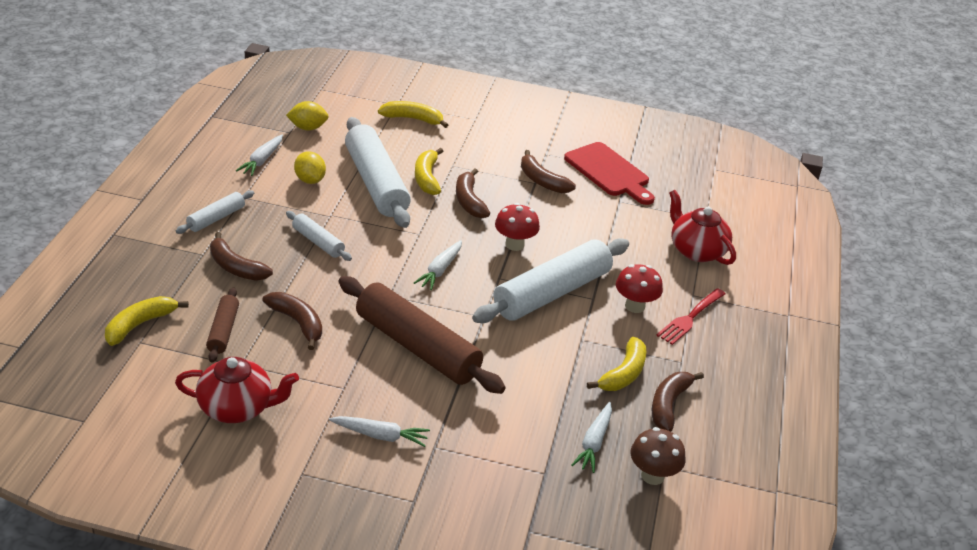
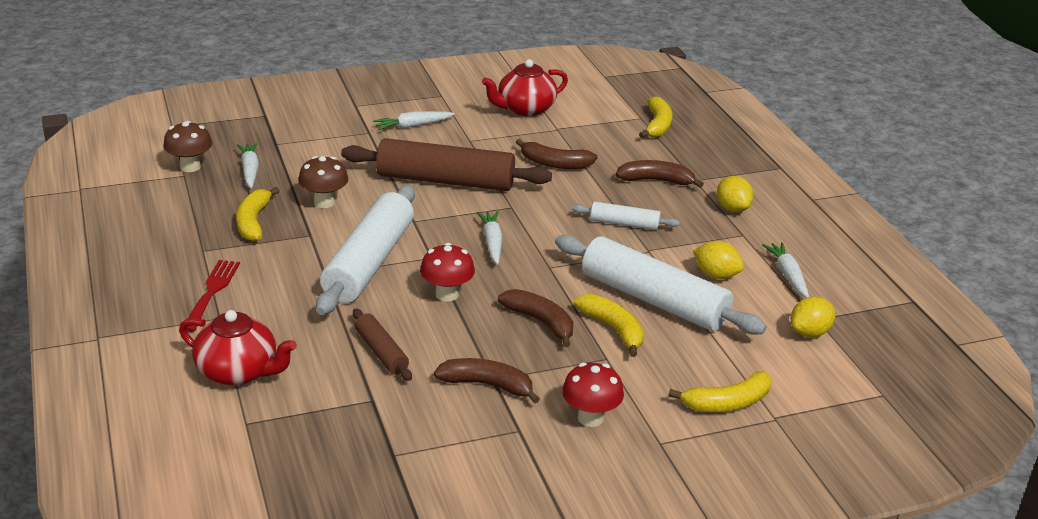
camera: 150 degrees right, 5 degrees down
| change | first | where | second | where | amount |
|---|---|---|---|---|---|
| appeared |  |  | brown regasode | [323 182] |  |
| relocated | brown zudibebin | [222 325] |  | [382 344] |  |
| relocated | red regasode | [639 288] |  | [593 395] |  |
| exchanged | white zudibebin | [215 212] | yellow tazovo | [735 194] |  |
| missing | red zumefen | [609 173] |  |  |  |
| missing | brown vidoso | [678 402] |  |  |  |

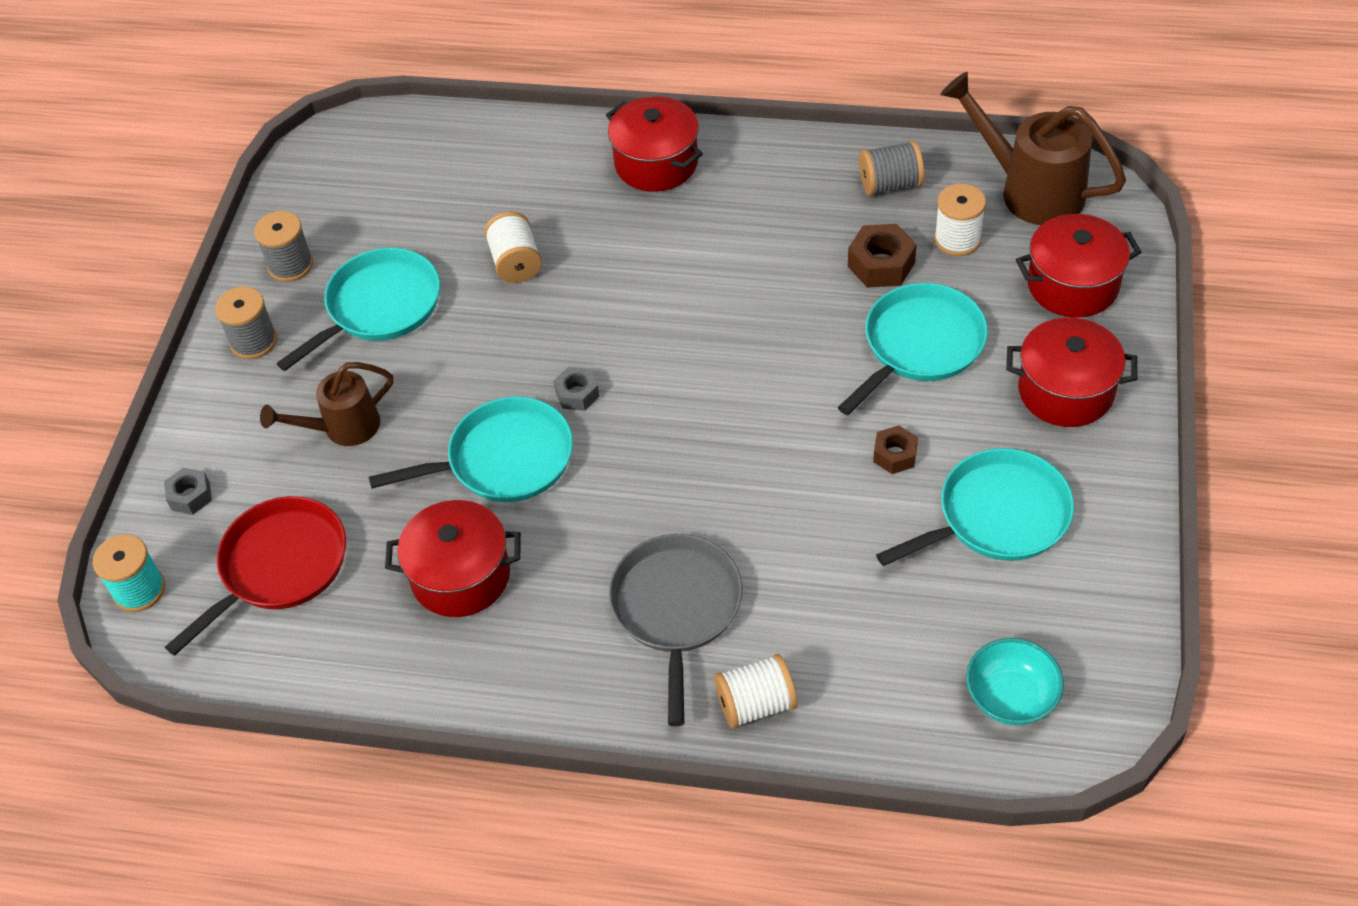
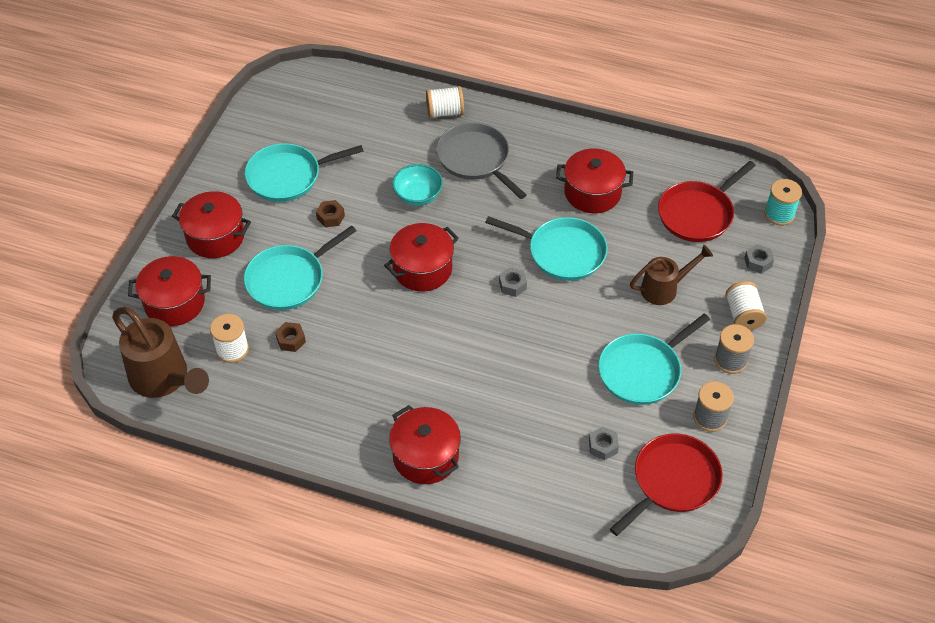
camera: 175 degrees left, 0 degrees up
| change | first | where | second | where | amount |
|---|---|---|---|---|---|
| size | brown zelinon | [882 256] |  | [290 337] | x0.64 |
| appeared |  |  | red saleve | [421 257] |  |
| relocated | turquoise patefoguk | [1015 681] |  | [417 185] |  |
| spun | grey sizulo | [675 630] |  | [481 160] | 135 degrees clockwise |
| spun | turquoise sizulo | [471 449] |  | [546 248] | 150 degrees counterclockwise |
| appeared |  |  | grey zelinon | [604 444] |  |
| appeared |  |  | red sizulo | [666 485] |  |
| relocated | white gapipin | [513 247] |  | [746 306] |  |
| missing | grey gapipin | [891 168] |  |  |  |

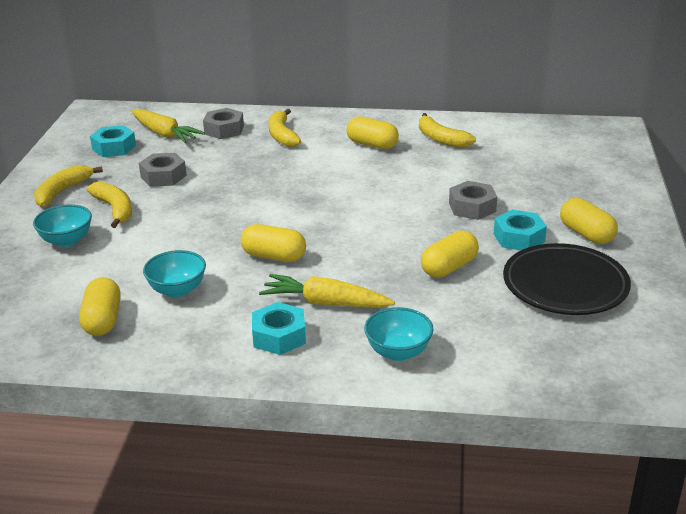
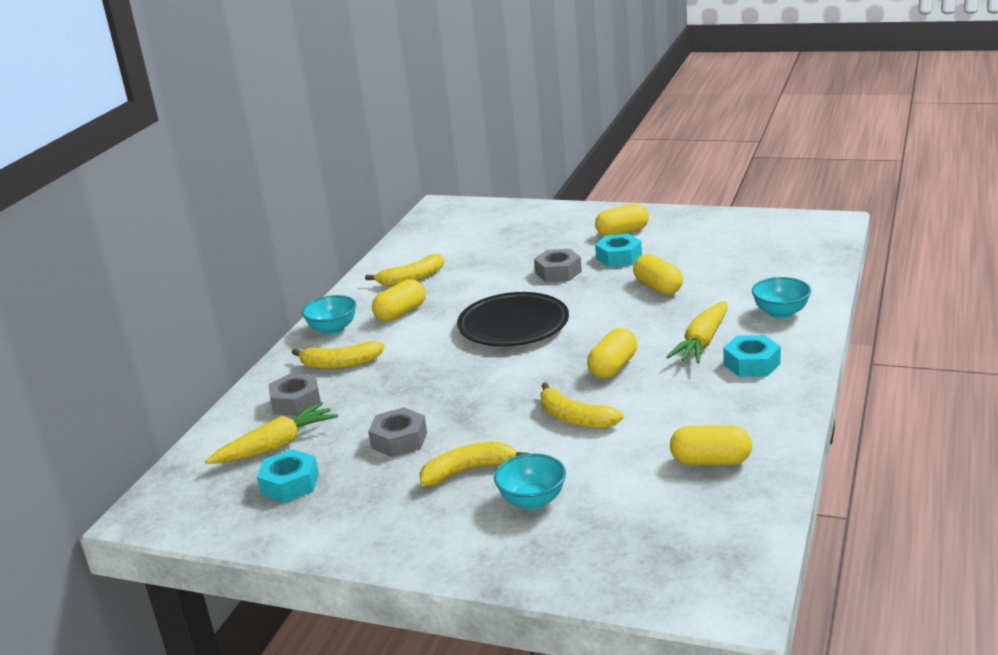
camera: 75 degrees left, 5 degrees down
| change | first | where | second | where | amount |
|---|---|---|---|---|---|
| relocated | turquoise patefoguk | [174 274] |  | [329 315] |  |
| relocated | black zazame | [567 279] |  | [513 319] |  |
| relocated | yellow vidoso | [68 186] |  | [582 405] |  |

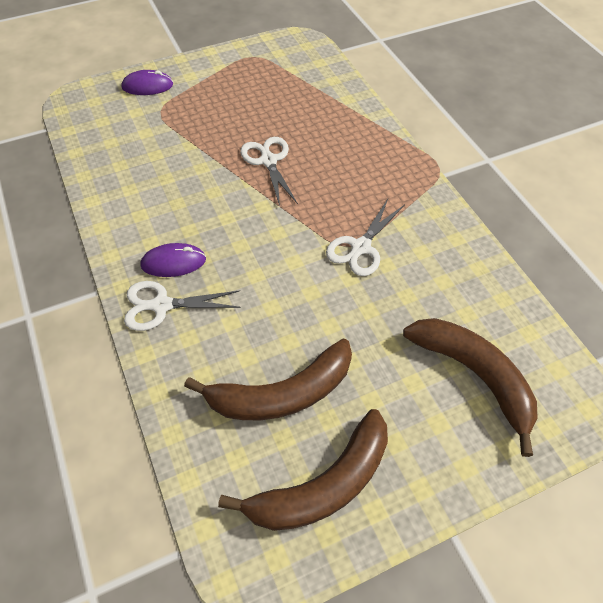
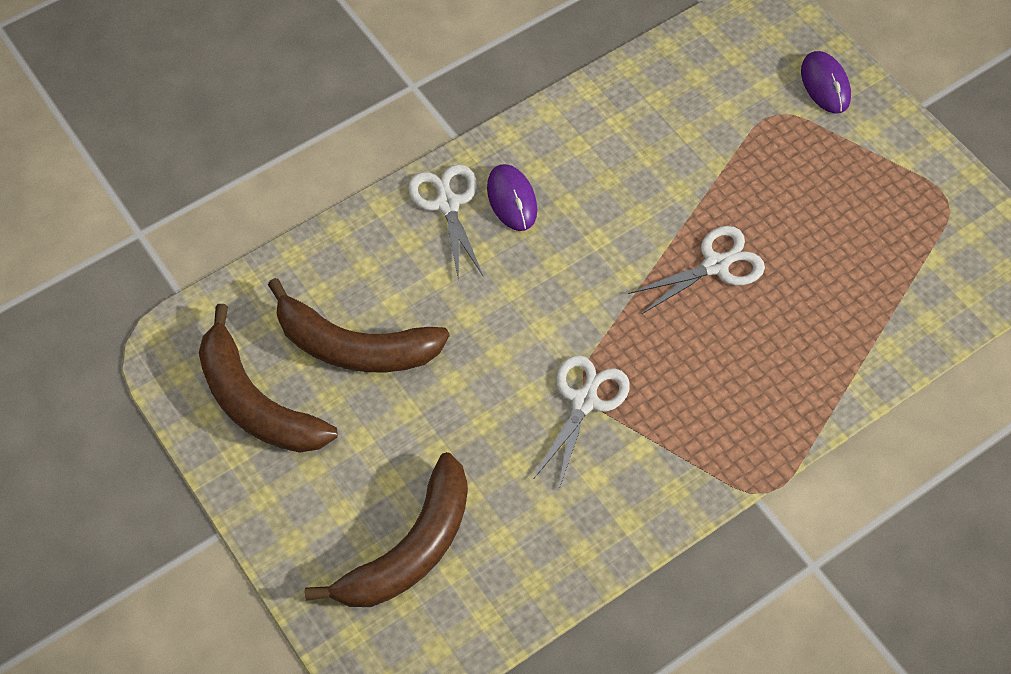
camera: 80 degrees right, 5 degrees up
| change | first | where | second | where | amount |
|---|---|---|---|---|---|
| spun | brown vidoso | [268 379] |  | [359 325] | 45 degrees counterclockwise |
| spun | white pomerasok | [365 237] |  | [582 421] | 90 degrees clockwise |

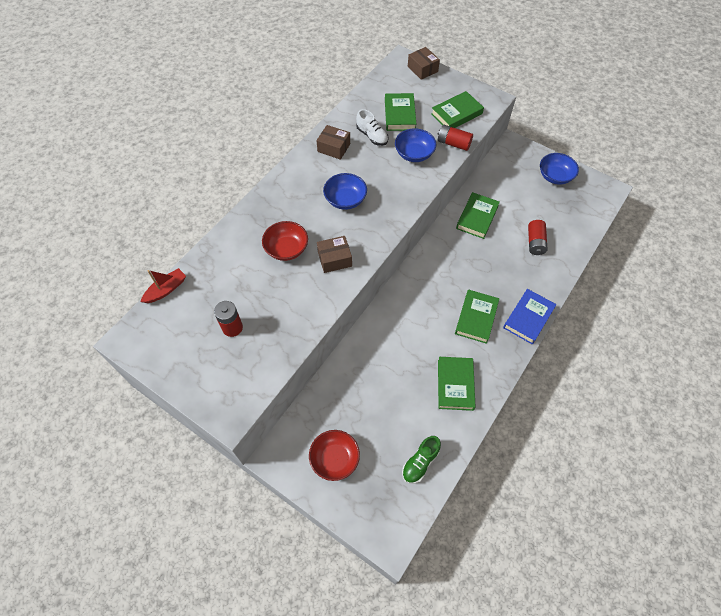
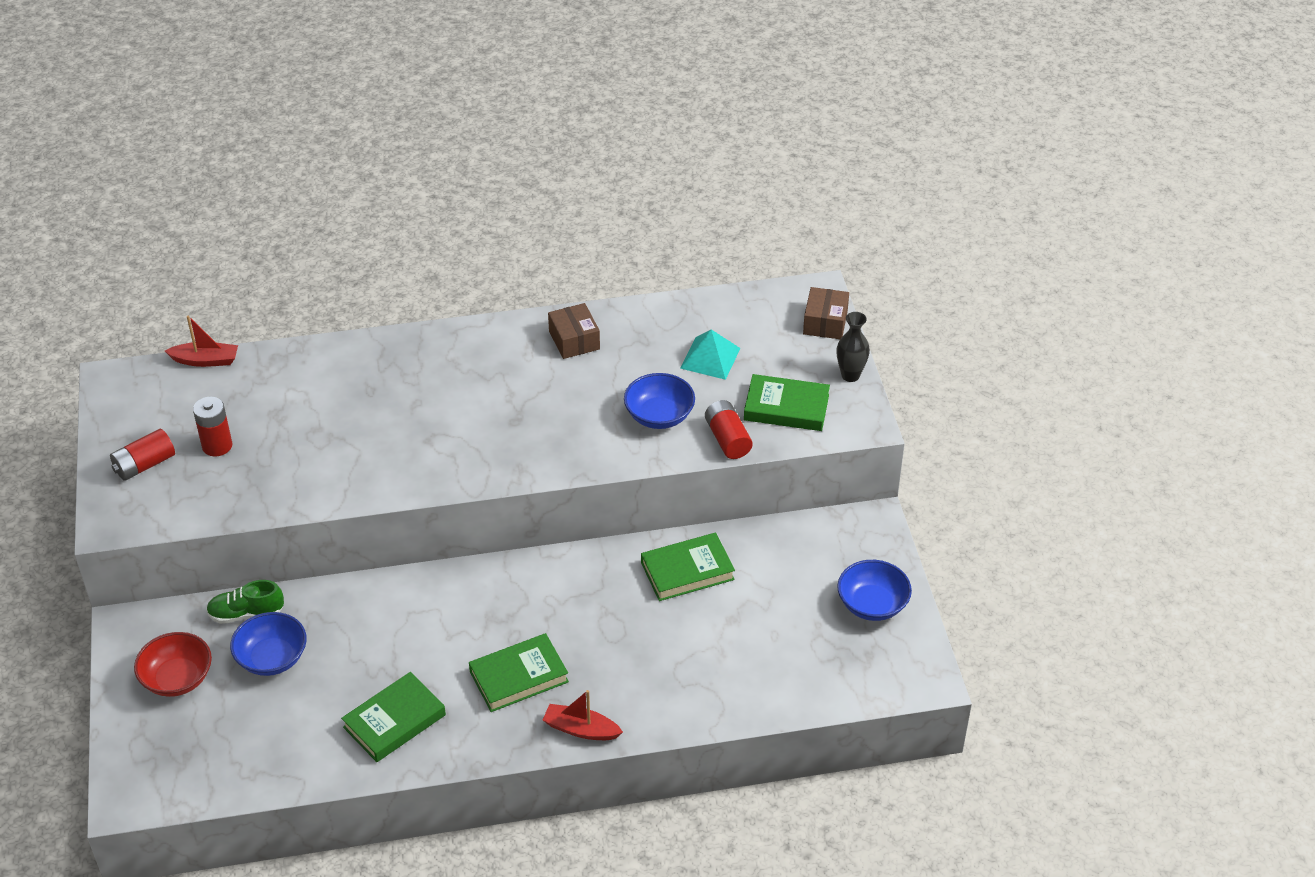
camera: 45 degrees right, 15 degrees down
| change | first | where | second | where | amount |
|---|---|---|---|---|---|
| relocated | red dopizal | [538 237] |  | [142 455] |  |
| relocated | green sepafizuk | [421 460] |  | [245 602] |  |
| relocated | blue patefoguk | [345 191] |  | [268 644] |  |
| exchanged | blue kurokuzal | [530 317] | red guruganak | [583 715] |  |
| exchanged | green kurokuzal | [400 112] | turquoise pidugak | [710 355] |  |
| appeared |  |  | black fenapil | [853 347] |  |
| missing | red patefoguk | [285 241] |  |  |  |
| missing | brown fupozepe | [334 254] |  |  |  |
| missing | white sepafizuk | [372 127] |  |  |  |

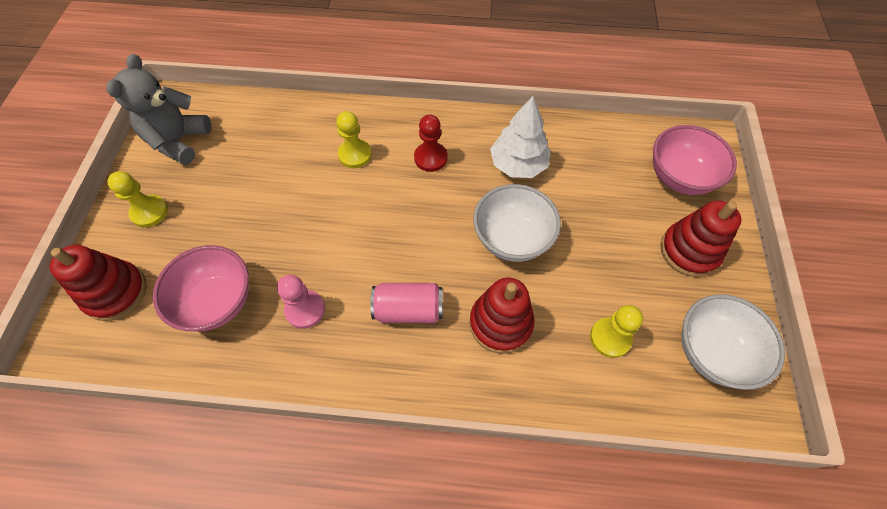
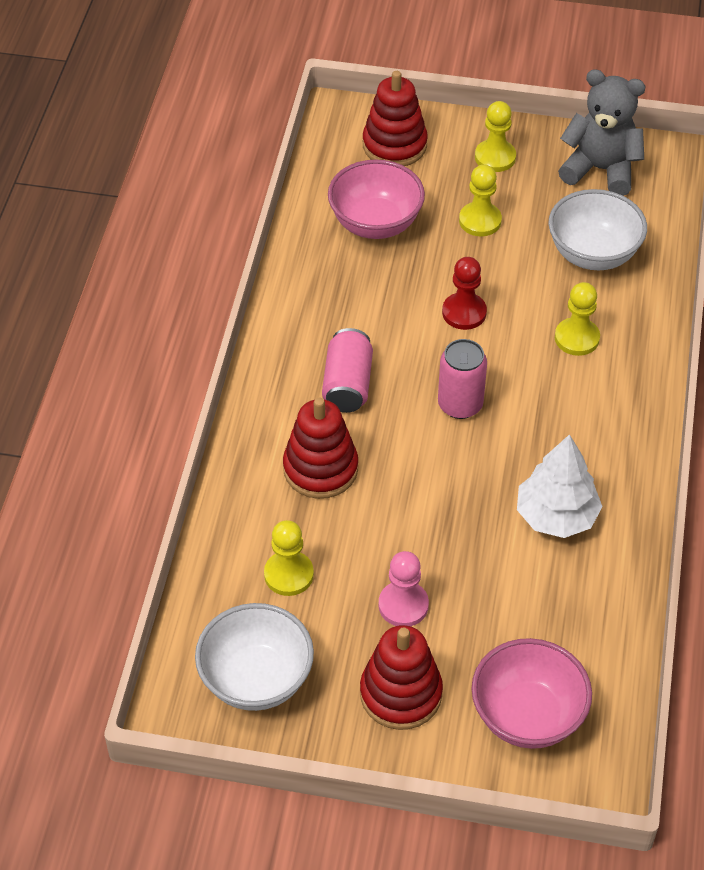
camera: 95 degrees right, 10 degrees down
| change | first | where | second | where | amount |
|---|---|---|---|---|---|
| relocated | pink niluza | [301 302] |  | [404 588] |  |
| appeared |  |  | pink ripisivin | [462 379] |  |
| relocated | red niluza | [431 143] |  | [464 293] |  |
| appeared |  |  | yellow niluza | [480 200] |  |
| relocated | white patefoguk | [517 223] |  | [597 229] |  |

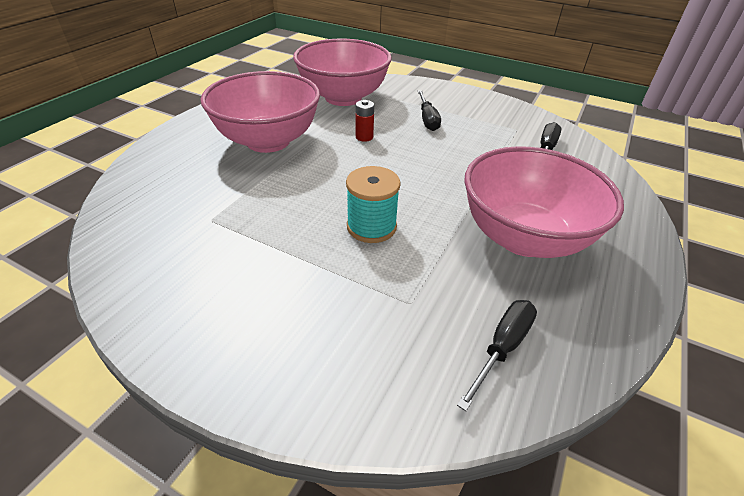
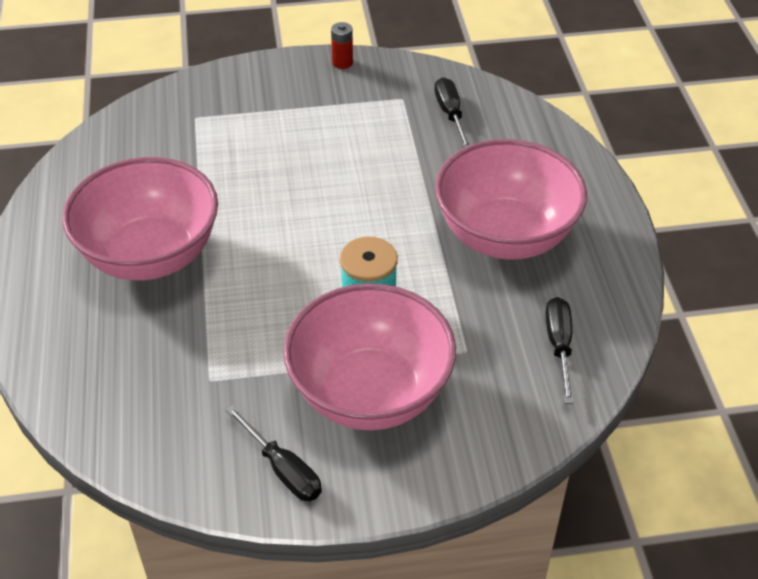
camera: 35 degrees left, 5 degrees up
| change | first | where | second | where | amount |
|---|---|---|---|---|---|
| relocated | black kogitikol | [429 110] |  | [273 453] |  |
| relocated | pink patefoguk | [342 72] |  | [369 356] |  |
| relocated | red dopizal | [365 121] |  | [342 45] |  |

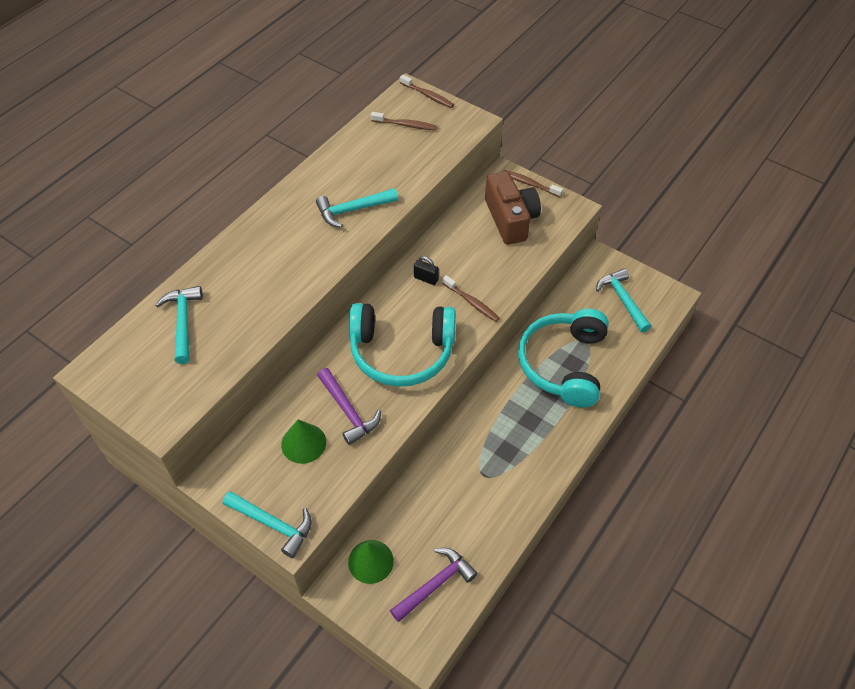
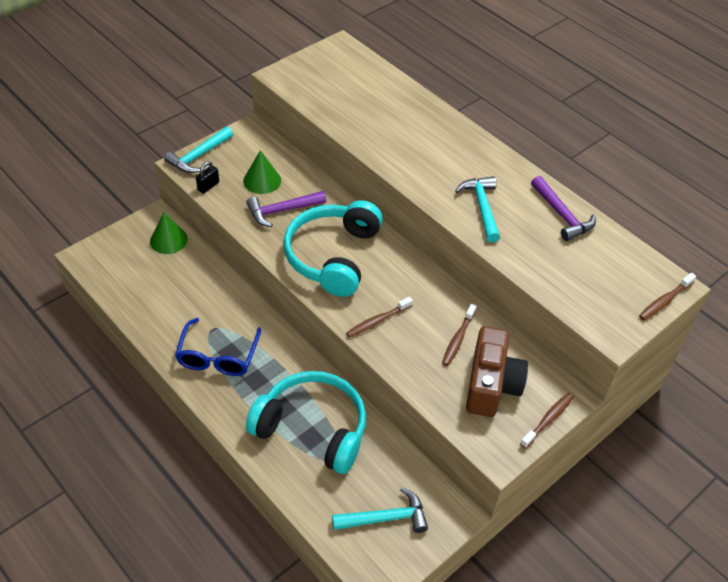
camera: 100 degrees right, 5 degrees down
| change | first | where | second | where | amount |
|---|---|---|---|---|---|
| appeared |  |  | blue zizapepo | [218 347] |  |
| relocated | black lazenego | [426 270] |  | [207 177] |  |
| relocated | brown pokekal | [404 121] |  | [459 335] |  |
| spun | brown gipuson | [513 208] |  | [497 371] | 75 degrees counterclockwise |
| relocated | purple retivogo | [434 585] |  | [563 208] |  |
| missing | turquoise retivogo | [179 325] |  |  |  |

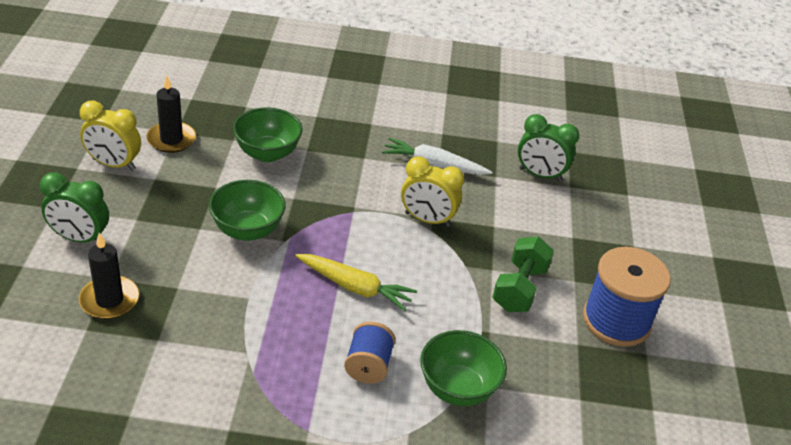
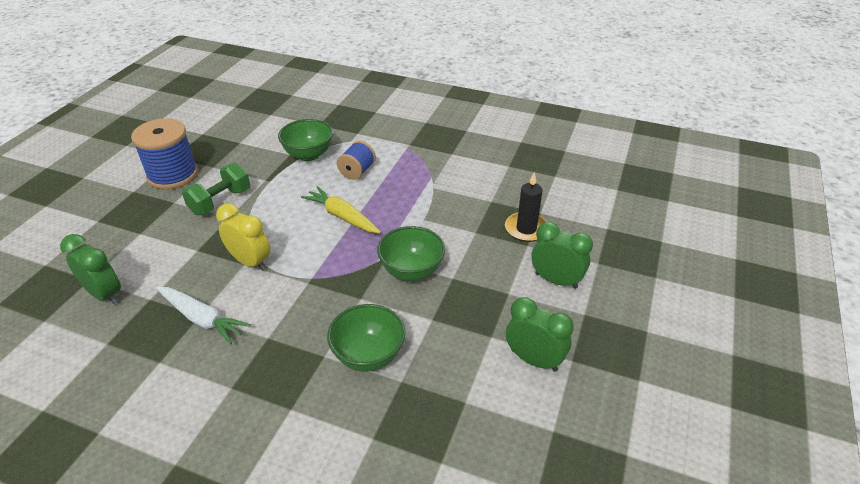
camera: 160 degrees left, 0 degrees up
| change | first | where | second | where | amount |
|---|---|---|---|---|---|
| colour | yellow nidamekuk | [110 136] | green nidamekuk | [540 334] |  |
| missing | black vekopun | [171 114] |  |  |  |

